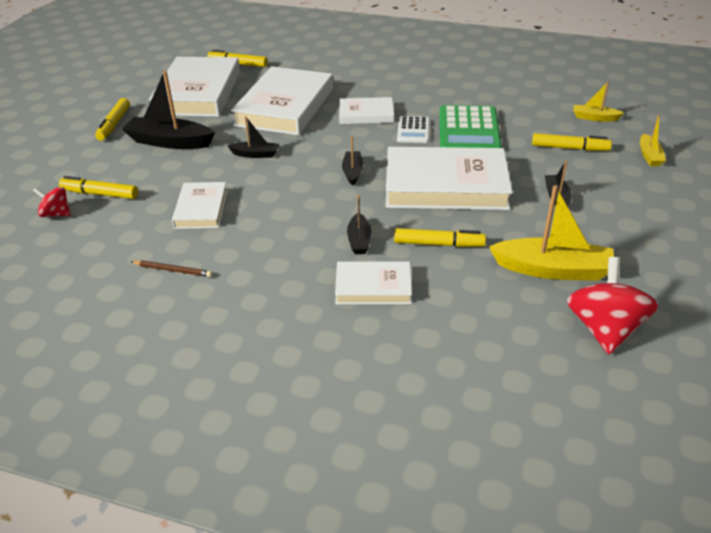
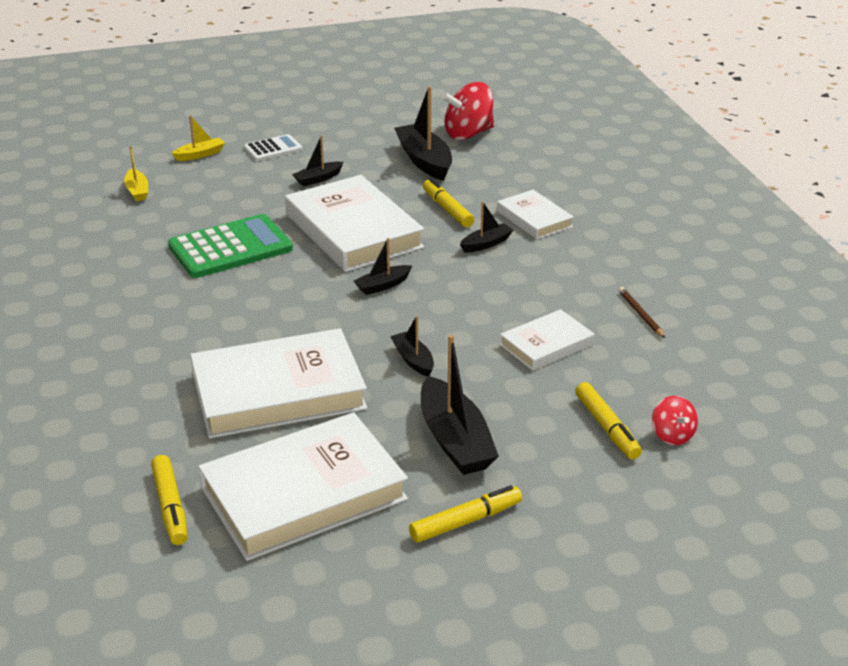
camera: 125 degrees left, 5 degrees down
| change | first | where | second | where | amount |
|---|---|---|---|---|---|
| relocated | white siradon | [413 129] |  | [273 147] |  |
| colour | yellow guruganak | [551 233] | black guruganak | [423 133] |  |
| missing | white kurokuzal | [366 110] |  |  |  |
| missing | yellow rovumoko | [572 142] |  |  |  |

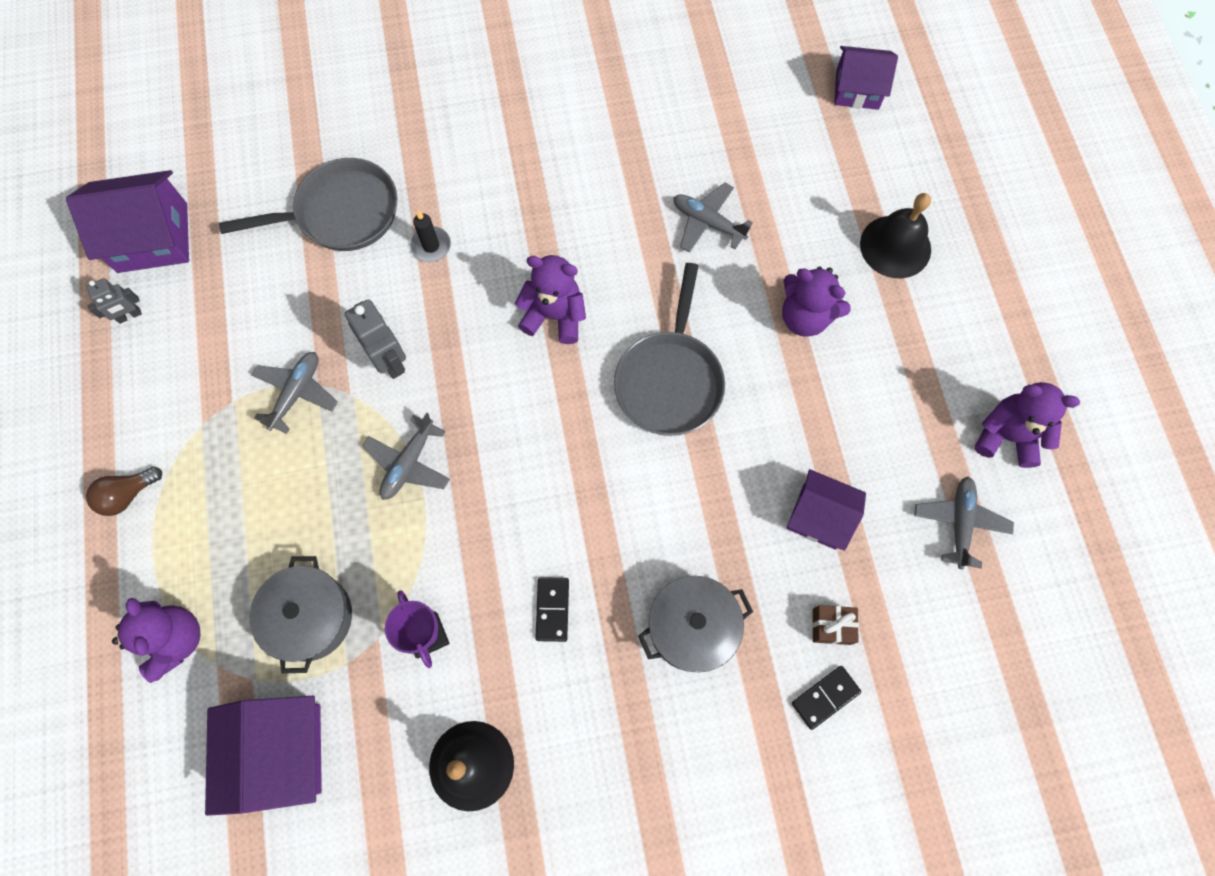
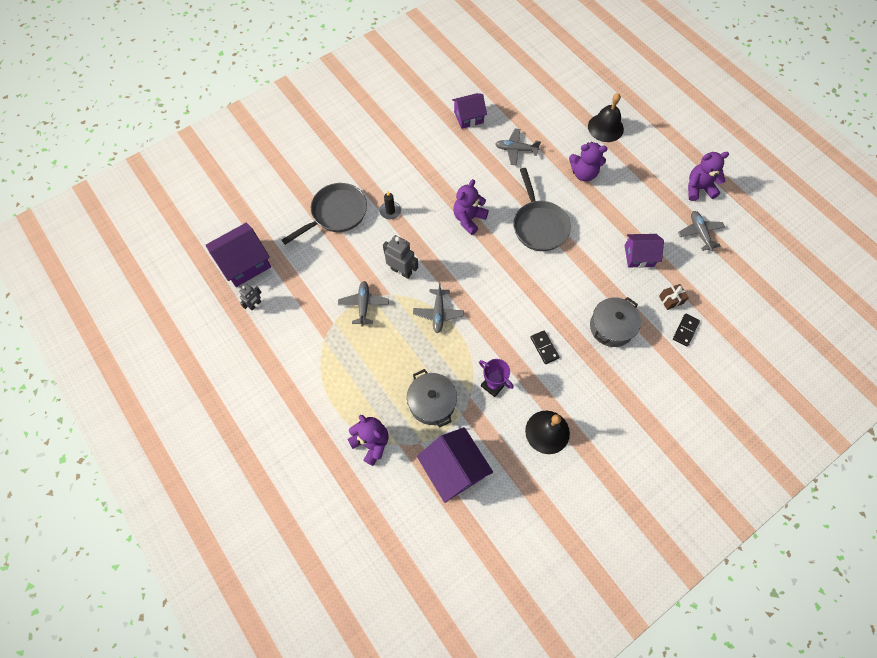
camera: 25 degrees left, 5 degrees down
| change | first | where | second | where | amount |
|---|---|---|---|---|---|
| relocated | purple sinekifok | [866 78] |  | [469 111] |  |
| spun | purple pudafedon | [550 299] |  | [471 207] | 45 degrees counterclockwise |
| missing | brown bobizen | [124 491] |  |  |  |

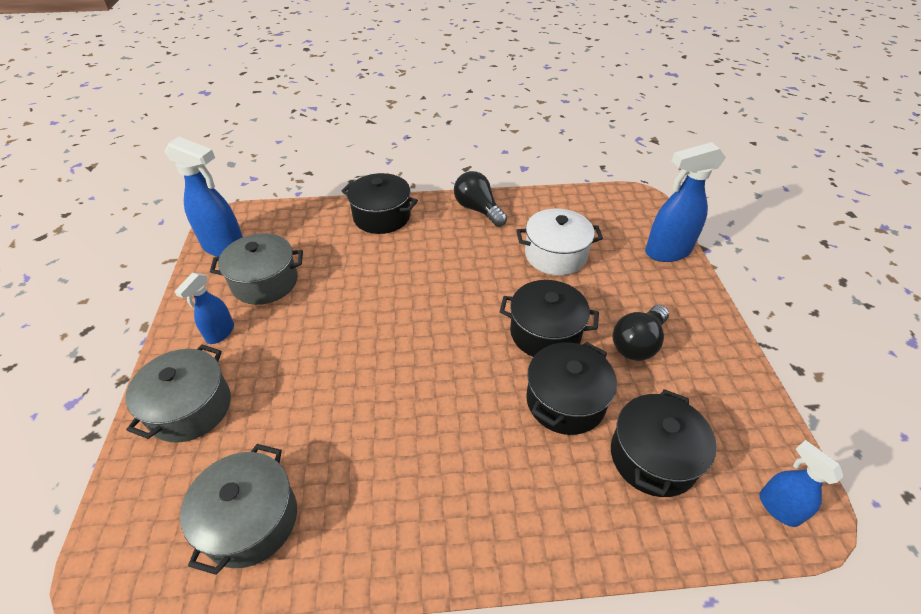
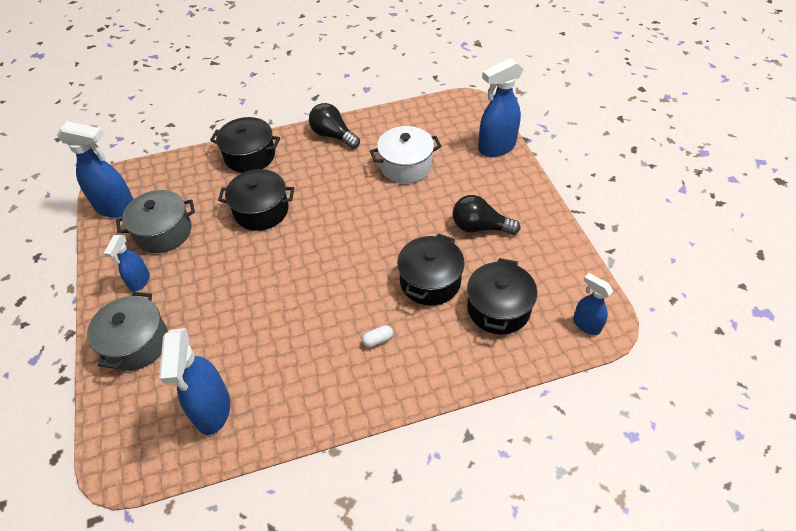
camera: 10 degrees left, 5 degrees up
| change | first | where | second | where | amount |
|---|---|---|---|---|---|
| exchanged | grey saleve | [238 509] | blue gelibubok | [194 381] |  |
| relocated | black saleve | [549 318] |  | [256 200] |  |
| appeared |  |  | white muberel | [377 336] |  |
| spun | black bobizen | [641 333] |  | [487 215] | 75 degrees clockwise |

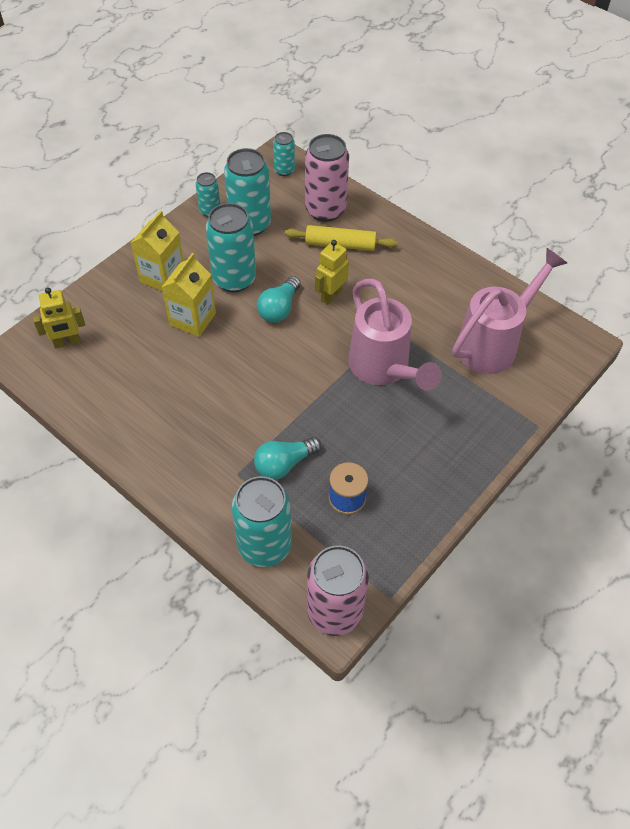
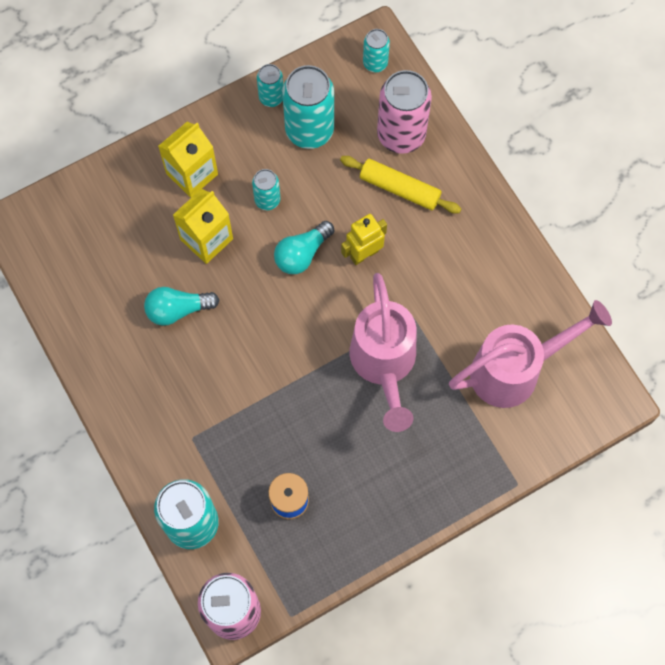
camera: 20 degrees right, 15 degrees up
| change | first | where | second | where | amount |
|---|---|---|---|---|---|
| relocated | turquoise bobizen | [287 458] |  | [181 306] |  |
| size | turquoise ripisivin | [231 247] |  | [266 189] | x0.52 |
| missing | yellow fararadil | [59 317] |  |  |  |

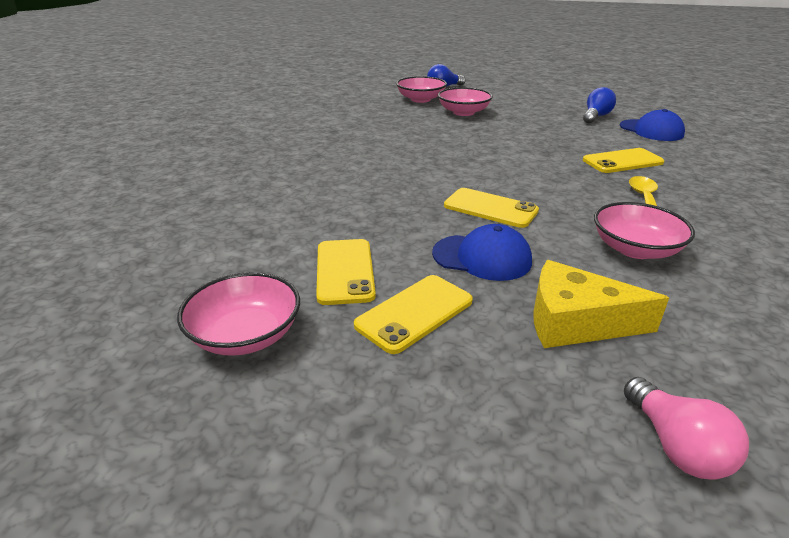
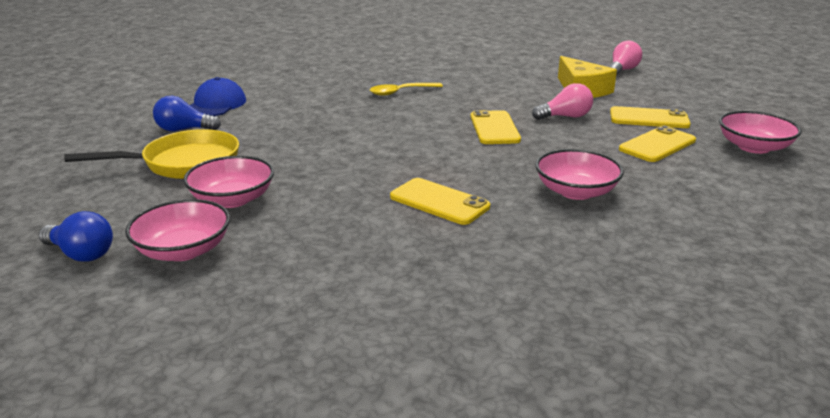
camera: 125 degrees left, 5 degrees down
| change | first | where | second | where | amount |
|---|---|---|---|---|---|
| appeared |  |  | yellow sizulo | [151 154] |  |
| relocated | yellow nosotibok | [623 160] |  | [440 201] |  |
| exchanged | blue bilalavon | [482 252] | pink bobizen | [562 101] |  |
| relocated | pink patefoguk | [644 230] |  | [579 174] |  |

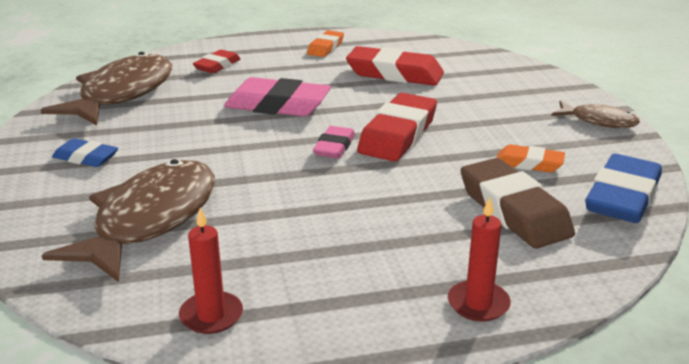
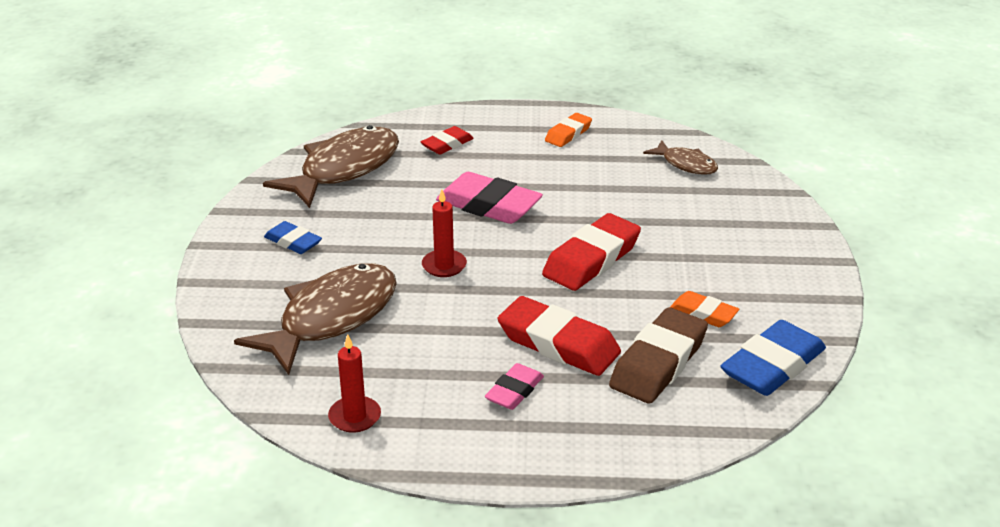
camera: 15 degrees right, 5 degrees up
| change | first | where | second | where | amount |
|---|---|---|---|---|---|
| relocated | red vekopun | [479 259] |  | [444 233] |  |
| relocated | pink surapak | [334 142] |  | [514 386] |  |
| relocated | red surapak | [395 66] |  | [559 336] |  |
| spun | brown surapak | [518 203] |  | [658 355] | 45 degrees clockwise |
| relocated | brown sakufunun | [595 114] |  | [680 157] |  |

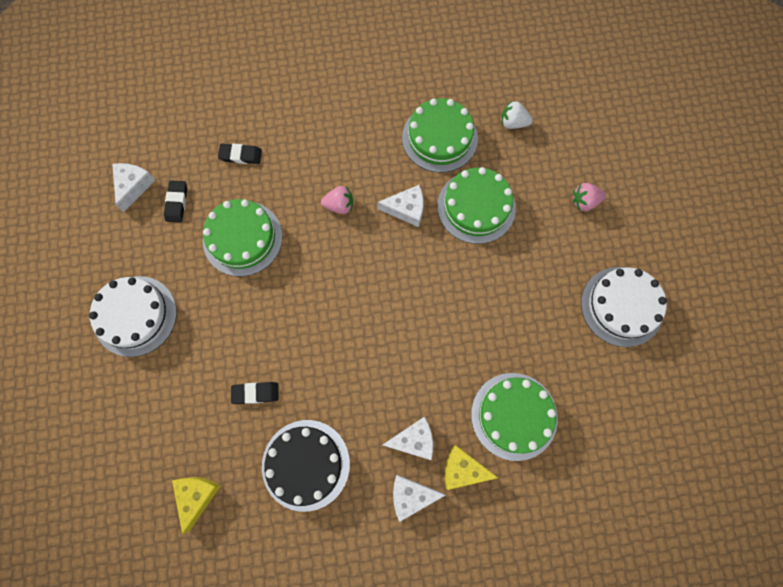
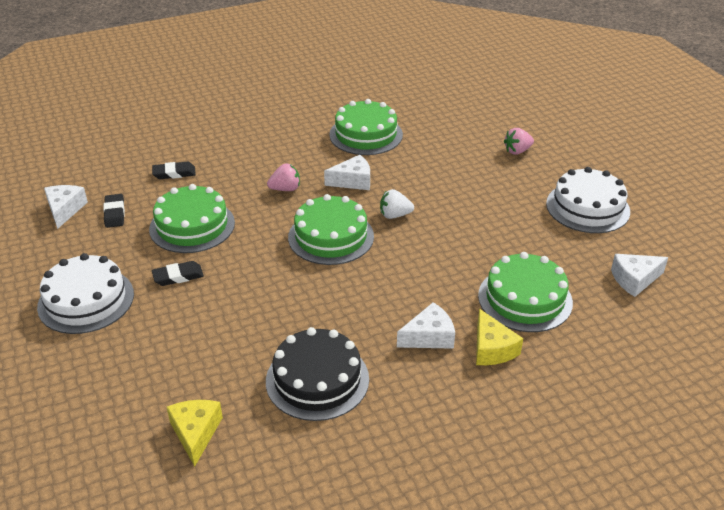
camera: 15 degrees left, 35 degrees down
| change | first | where | second | where | amount |
|---|---|---|---|---|---|
| relocated | black surapak | [255 393] |  | [178 273] |  |
| relocated | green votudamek | [477 205] |  | [331 229] |  |
| relocated | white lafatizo | [517 115] |  | [397 204] |  |
| spun | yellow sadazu | [471 467] |  | [499 337] | 105 degrees counterclockwise |
| relocated | white sadazu | [419 498] |  | [639 275] |  |

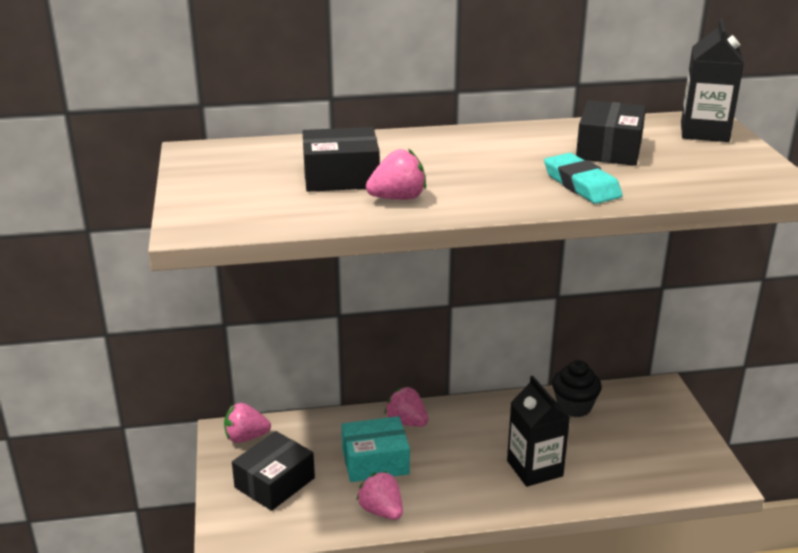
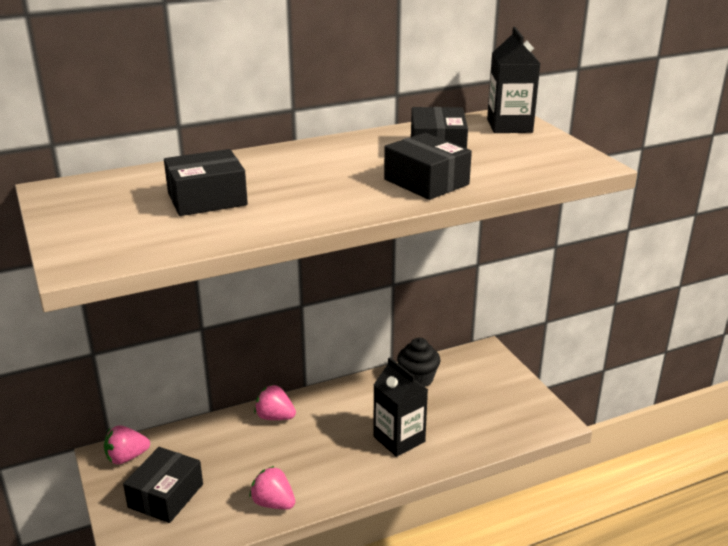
camera: 15 degrees left, 0 degrees up
| change | first | where | second | where | amount |
|---|---|---|---|---|---|
| exchanged | turquoise surapak | [583 178] | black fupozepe | [428 166] |  |
| missing | turquoise fupozepe | [375 449] |  |  |  |
| missing | pink lafatizo | [396 174] |  |  |  |

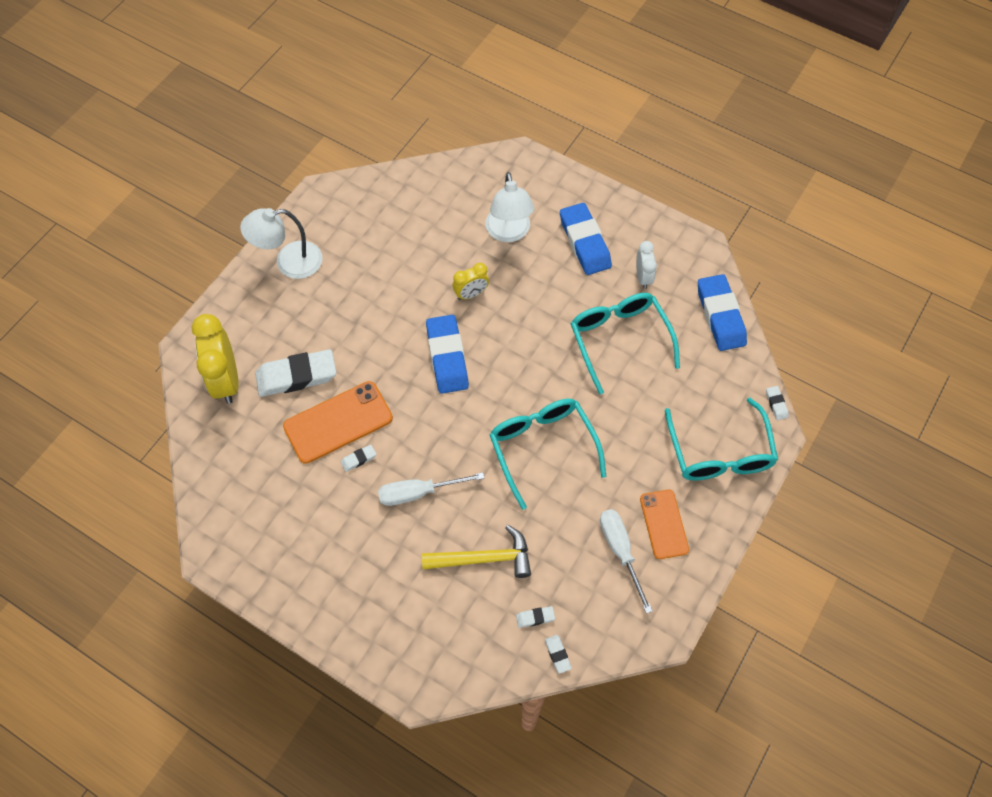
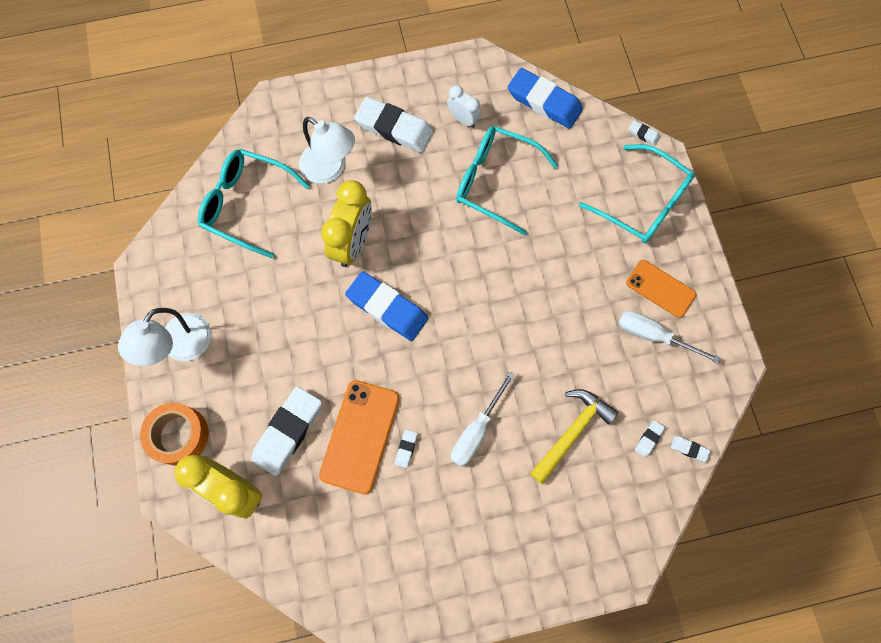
camera: 45 degrees left, 10 degrees up
| change | first | where | second | where | amount |
|---|---|---|---|---|---|
| appeared |  |  | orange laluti | [174 434] |  |
| relocated | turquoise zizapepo | [548 454] |  | [254 204] |  |
| size | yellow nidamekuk | [471 281] |  | [346 223] | x1.84 |
| colour | blue surapak | [586 239] | white surapak | [394 125] |  |

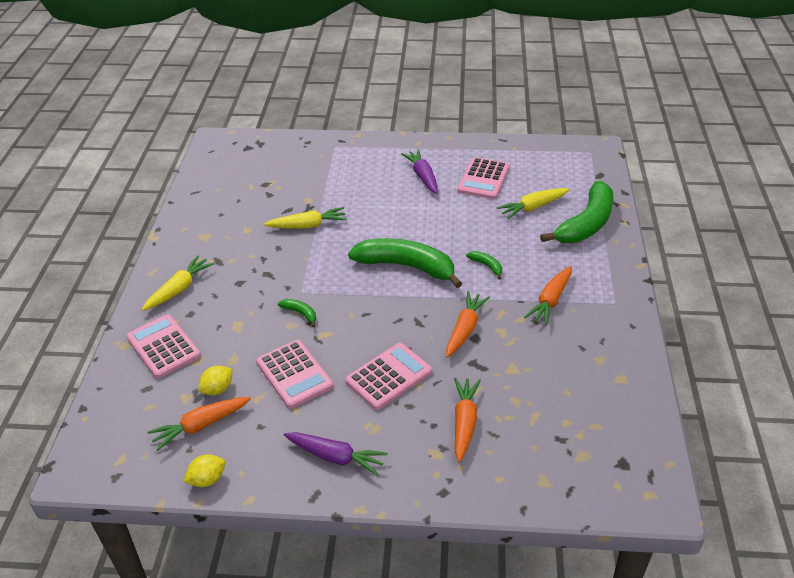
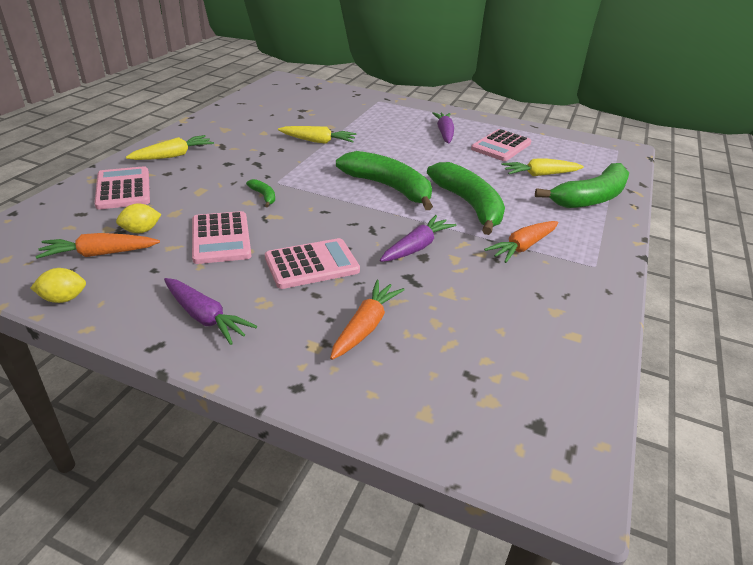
camera: 15 degrees right, 5 degrees down
| change | first | where | second | where | amount |
|---|---|---|---|---|---|
| colour | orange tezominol | [468 324] | purple tezominol | [418 238] |  |
| size | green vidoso | [484 265] |  | [466 198] | x2.46 |

